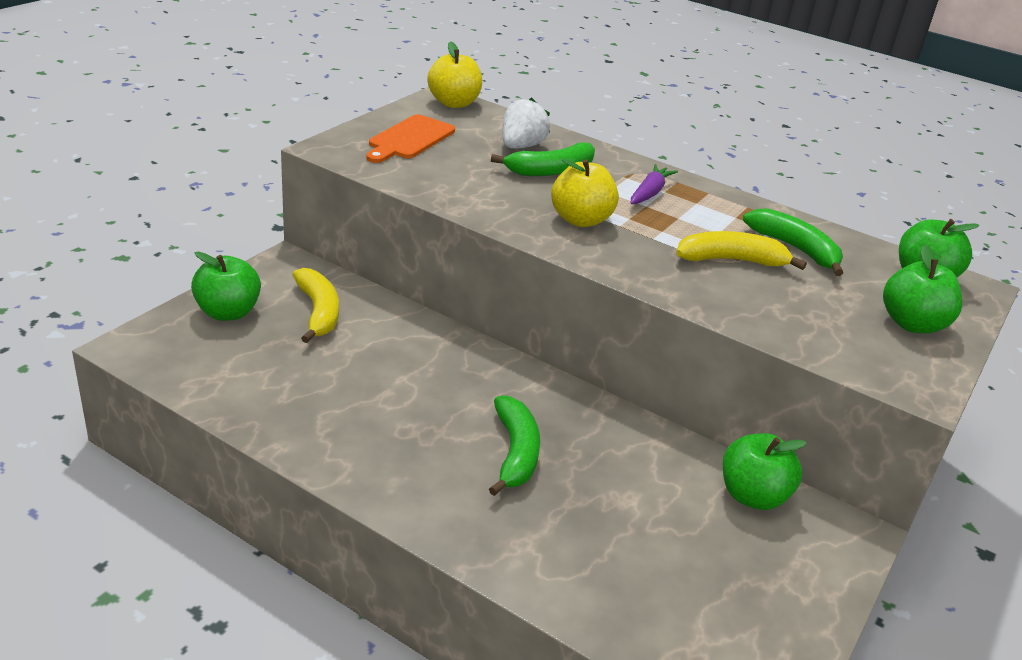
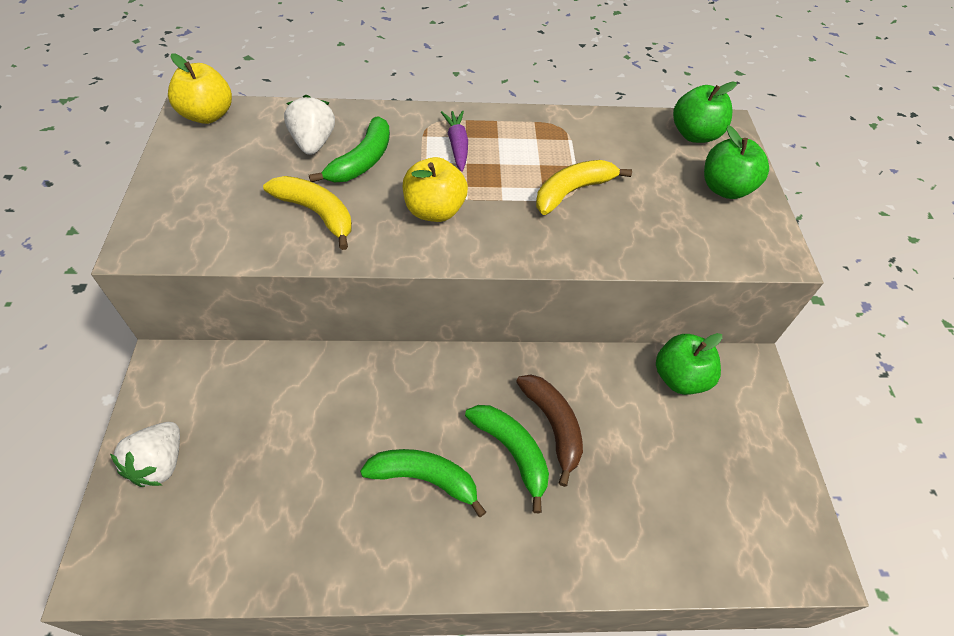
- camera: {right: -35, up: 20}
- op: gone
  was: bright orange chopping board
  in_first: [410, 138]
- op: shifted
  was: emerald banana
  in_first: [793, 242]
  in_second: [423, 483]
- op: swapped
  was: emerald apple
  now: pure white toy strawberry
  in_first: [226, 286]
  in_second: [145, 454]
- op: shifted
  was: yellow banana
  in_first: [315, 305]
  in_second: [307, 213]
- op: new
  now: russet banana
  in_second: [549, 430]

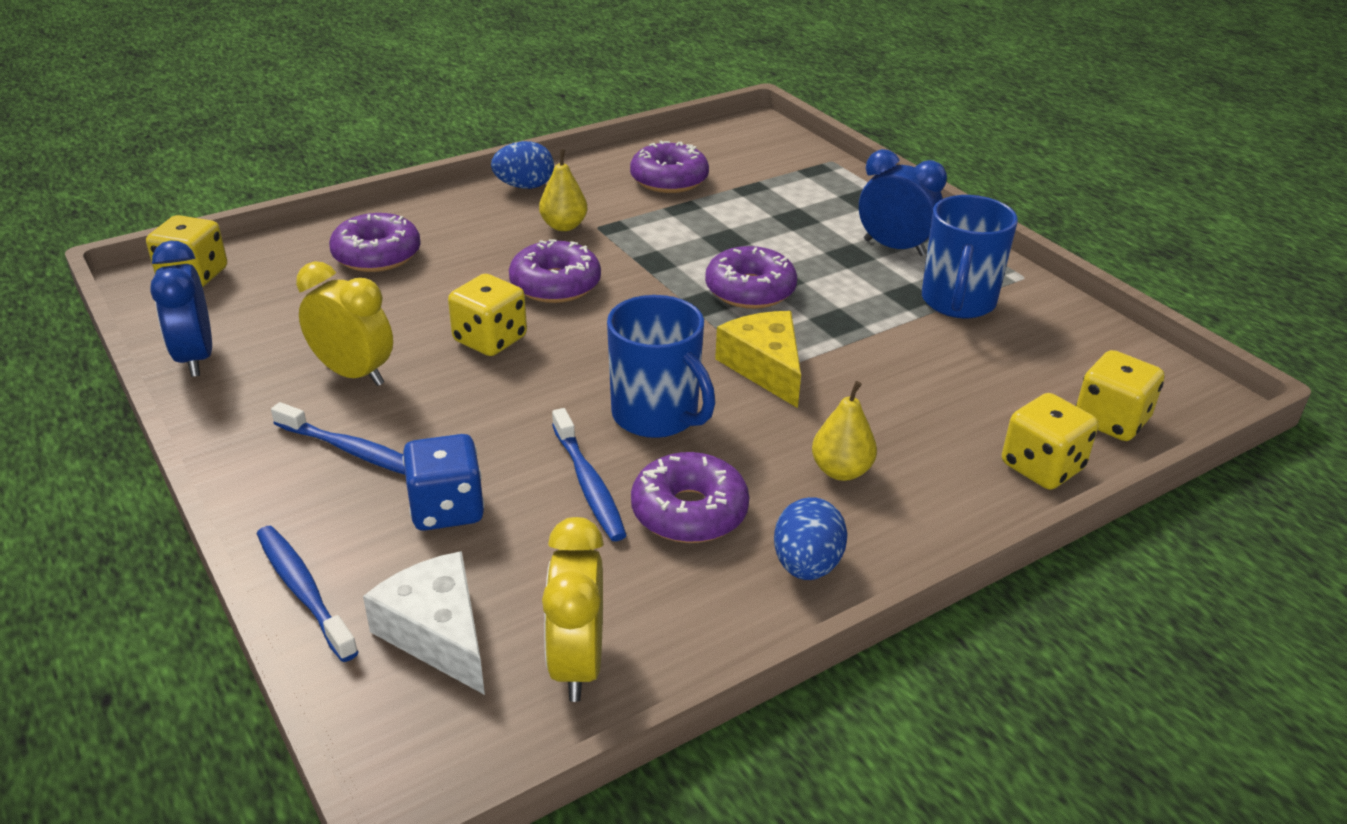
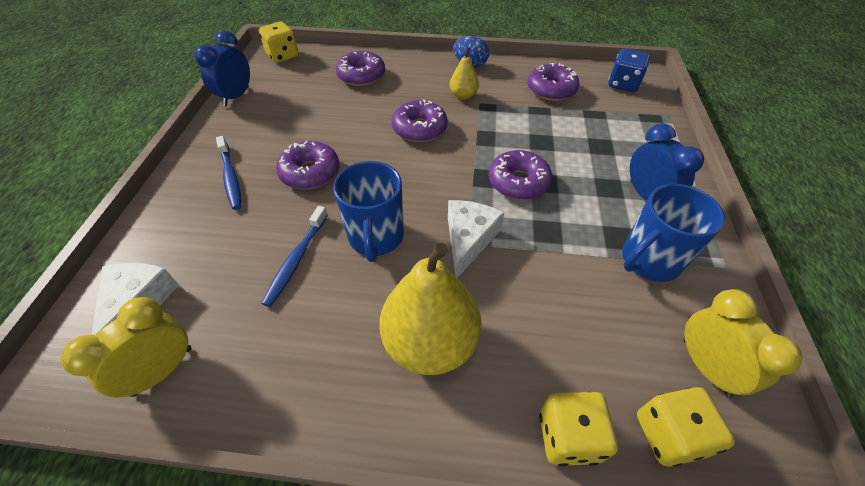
- camera: {right: 40, up: 15}
- op: shifted
  was: yellow alarm clock
  in_first: [344, 323]
  in_second: [743, 343]
- op: gone
  was: yellow game die
  in_first: [487, 315]
- op: repainted
  was: yellow cheese wedge
  now: pure white cheese wedge
  in_first: [758, 359]
  in_second: [476, 239]
- op: scaled
  was: yellow pear fruit
  in_first: [844, 431]
  in_second: [431, 309]
  ratio: 2.03
- op: shifted
  was: blue game die
  in_first: [443, 482]
  in_second: [629, 70]
- op: shifted
  was: violet doughnut
  in_first: [690, 497]
  in_second: [307, 165]
- op: gone
  was: blue toy egg
  in_first: [811, 538]
- op: gone
  was: blue tooth brush
  in_first: [308, 594]

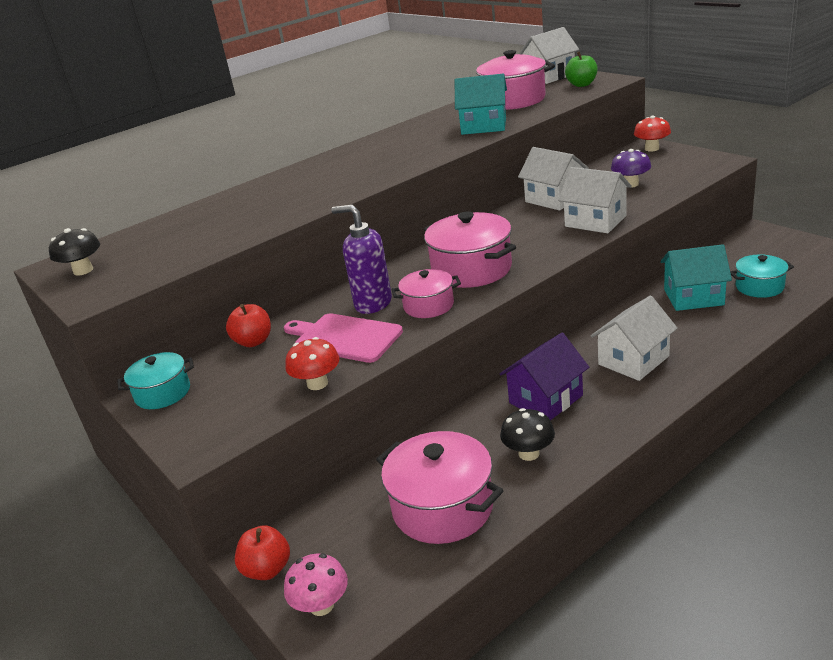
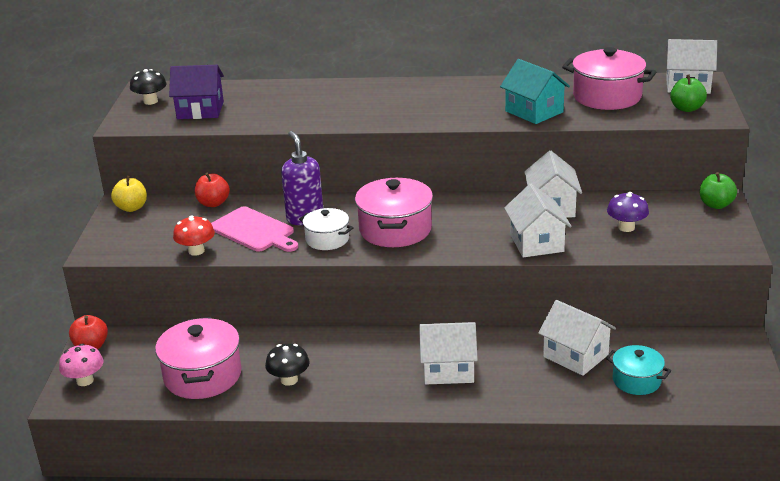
- camera: {right: 40, up: 0}
- op: swapped
  was: red fungus
  now: emerald apple
  in_first: [652, 134]
  in_second: [718, 190]
- op: repainted
  was: aqua house
  now: pure white house
  in_first: [696, 277]
  in_second: [577, 338]
- op: repainted
  was: rose-pink pot
  now: pure white pot
  in_first: [426, 293]
  in_second: [326, 229]
- op: rotated
  was: rose-pink chopping board
  in_first: [343, 338]
  in_second: [254, 229]
  clockwise: 150
- op: shifted
  was: violet house
  in_first: [544, 376]
  in_second: [196, 92]
- op: swapped
  was: aqua pot
  now: yellow apple
  in_first: [155, 380]
  in_second: [129, 194]

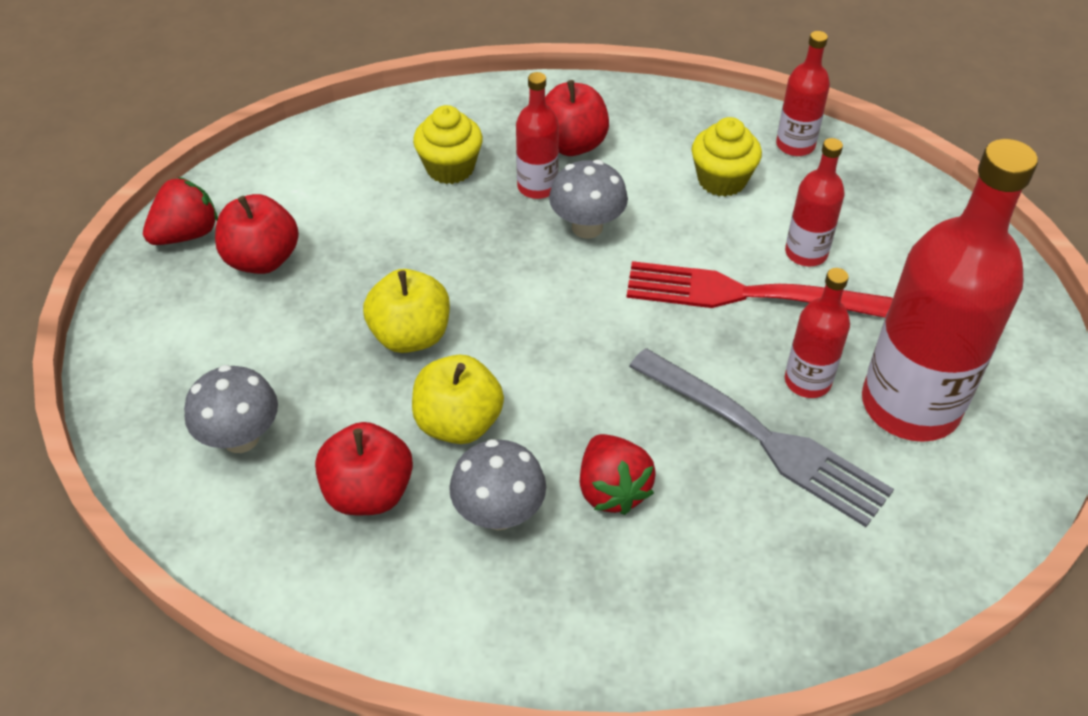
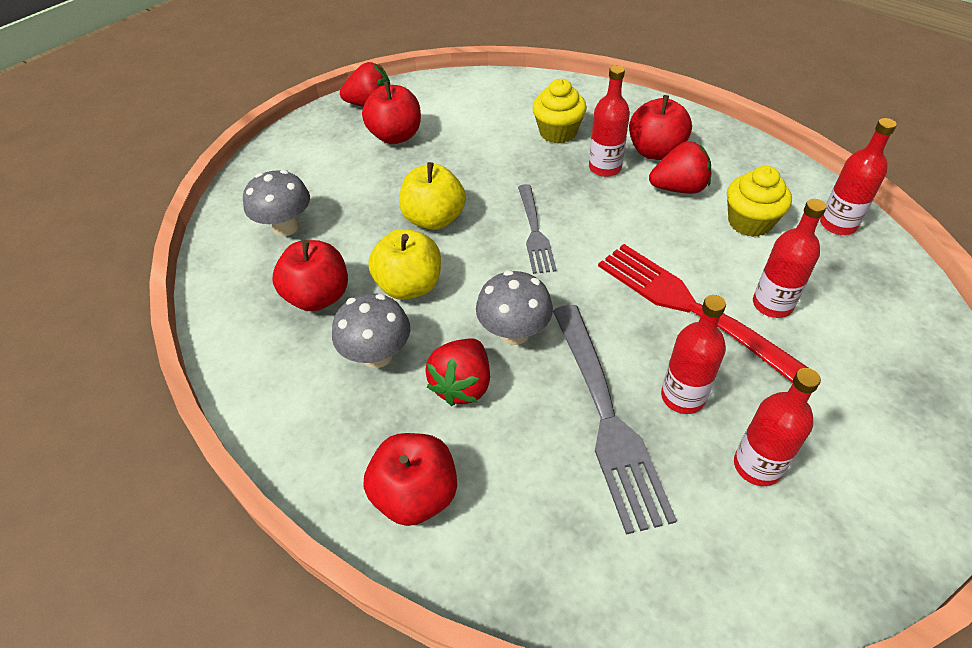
- camera: {right: 40, up: 0}
- op: scaled
  was: red drink bottle
  in_first: [950, 290]
  in_second: [777, 427]
  ratio: 0.48
- op: shifted
  was: gray fungus
  in_first: [588, 199]
  in_second: [514, 307]
- op: new
  now: red toy strawberry
  in_second: [680, 167]
- op: new
  now: gray fork
  in_second: [537, 229]
- op: new
  now: red apple
  in_second: [410, 479]

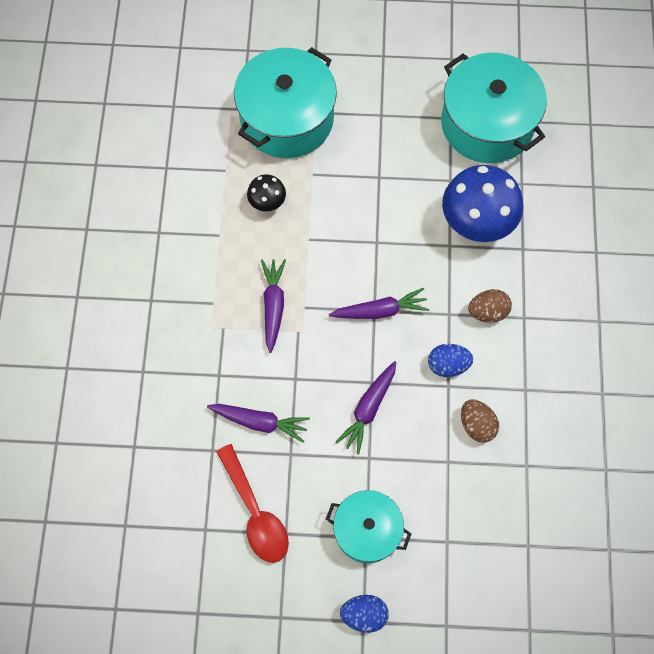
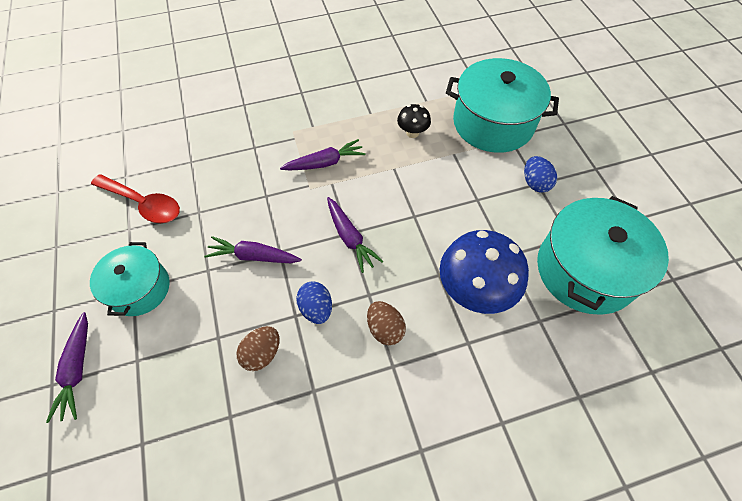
- camera: {right: 70, up: -10}
- op: shifted
  was: violet root vegetable
  in_first: [258, 423]
  in_second: [67, 367]
- op: rotated
  was: red tablespoon
  in_first: [252, 503]
  in_second: [135, 198]
  clockwise: -105
- op: shifted
  was: blue toy egg
  in_first: [364, 614]
  in_second: [540, 174]

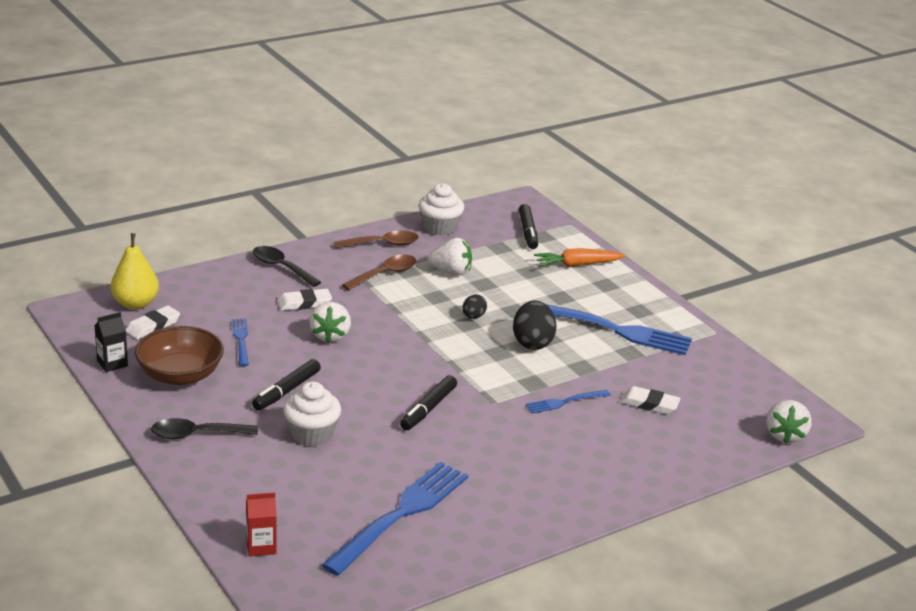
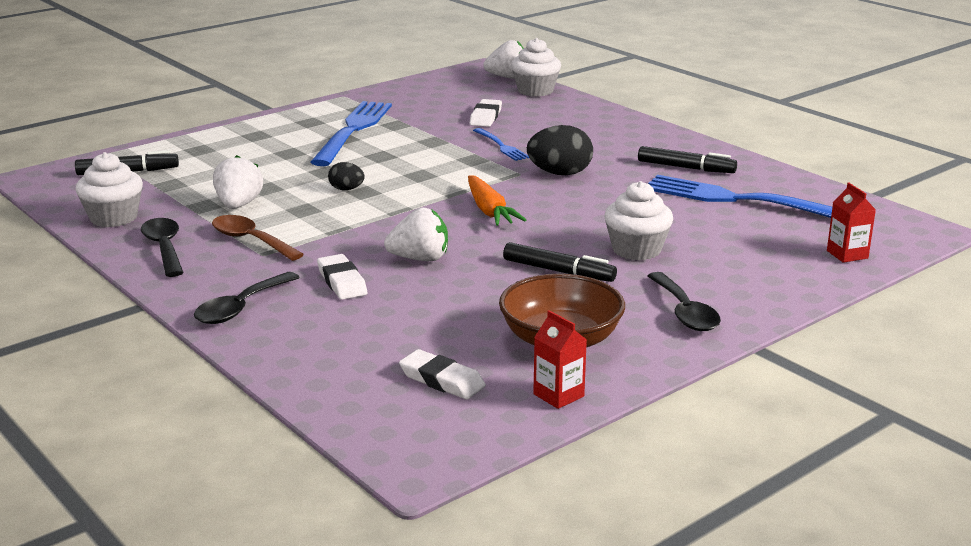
- camera: {right: -95, up: -5}
- op: repainted
  was: russet tablespoon
  now: ebony tablespoon
  in_first: [376, 239]
  in_second: [162, 247]
- op: gone
  was: yellow pear fruit
  in_first: [135, 271]
- op: shifted
  was: bright orange root vegetable
  in_first: [579, 257]
  in_second: [497, 200]
- op: shifted
  was: ebony toy egg
  in_first: [534, 325]
  in_second: [560, 150]
- op: repainted
  was: ebony milk carton
  now: red milk carton
  in_first: [111, 342]
  in_second: [560, 359]
- op: gone
  was: blue fork
  in_first: [240, 342]
- op: shifted
  was: ebony felt pen
  in_first: [428, 402]
  in_second: [687, 159]
- op: new
  now: pure white muffin
  in_second: [536, 67]

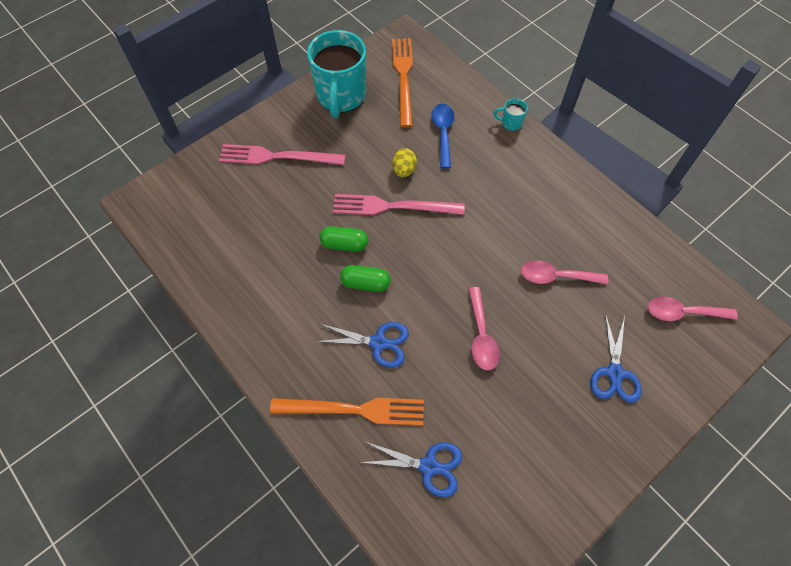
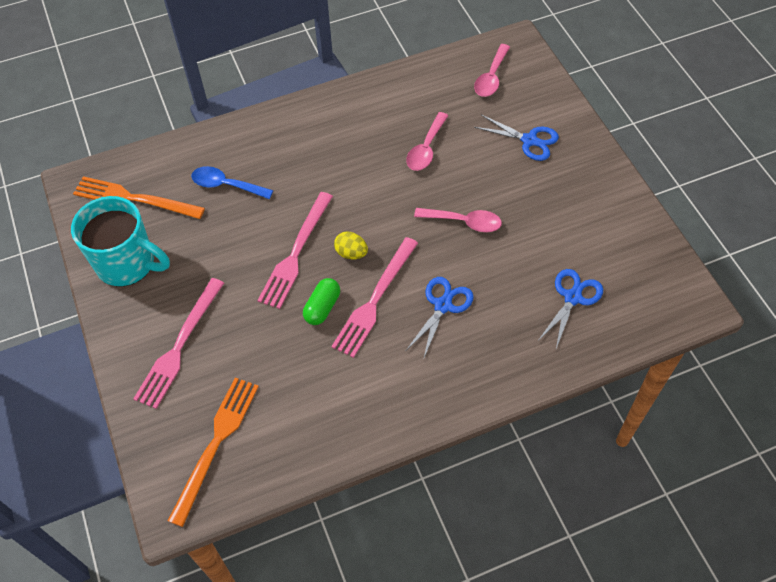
- camera: {right: -70, up: -5}
- op: gone
  was: aqua tea mug
  in_first: [510, 114]
- op: shifted
  was: yellow toy egg
  in_first: [405, 162]
  in_second: [351, 245]
- op: swapped
  was: emerald pill
  now: rose-pink fork
  in_first: [365, 278]
  in_second: [374, 297]
- op: shifted
  was: bright orange fork
  in_first: [347, 412]
  in_second: [213, 452]

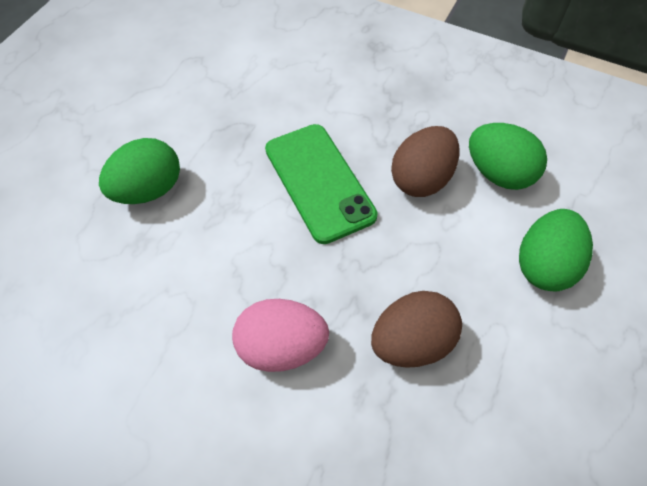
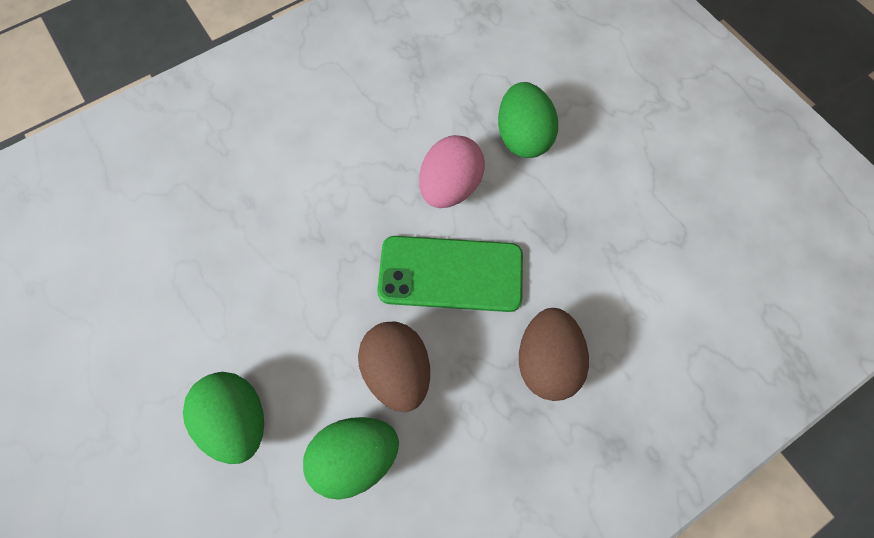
- camera: {right: 120, up: 10}
- op: shifted
  was: russet toy egg
  in_first: [416, 329]
  in_second: [554, 354]
- op: shifted
  was: rose-pink toy egg
  in_first: [280, 335]
  in_second: [452, 171]

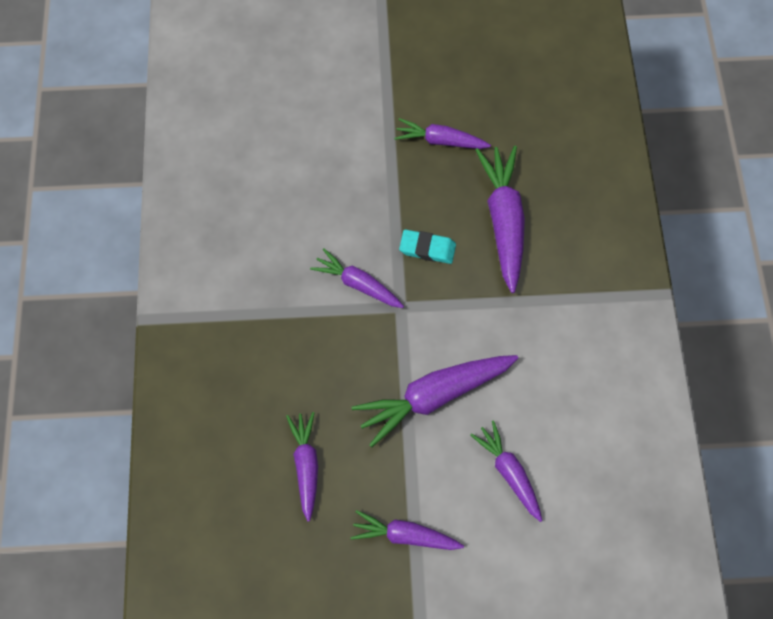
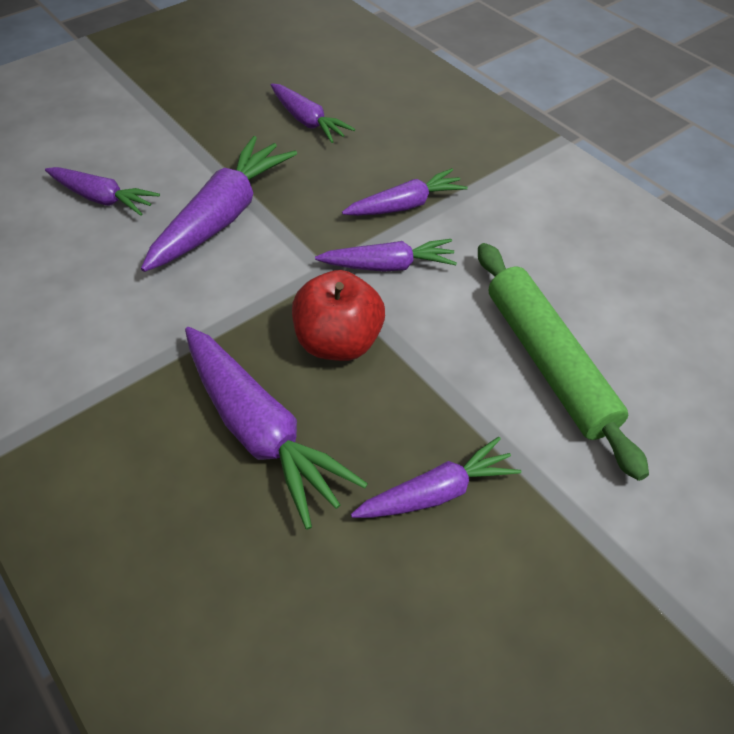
- camera: {right: 145, up: -15}
- op: swapped
  was: aqua gum eraser
  now: red apple
  in_first: [427, 246]
  in_second: [338, 315]
- op: shifted
  was: violet root vegetable
  in_first: [407, 530]
  in_second: [405, 192]
- op: new
  now: emerald dough roller
  in_second: [563, 362]

